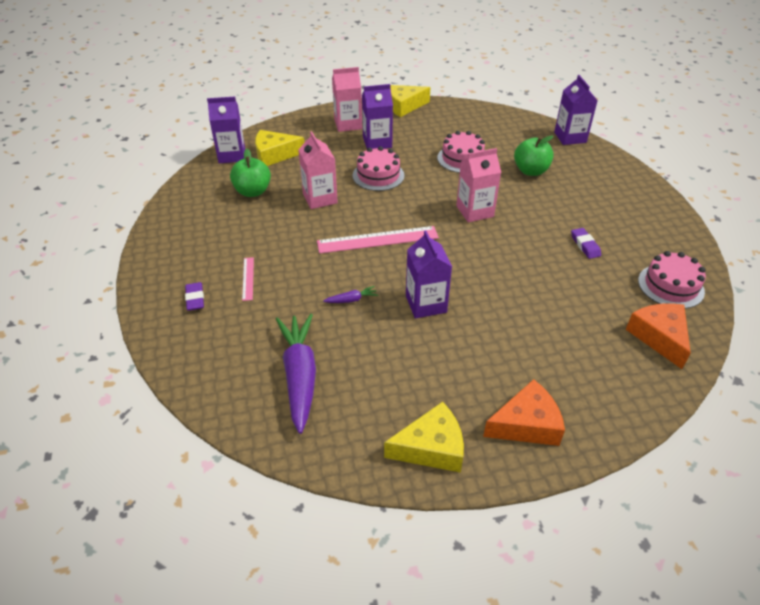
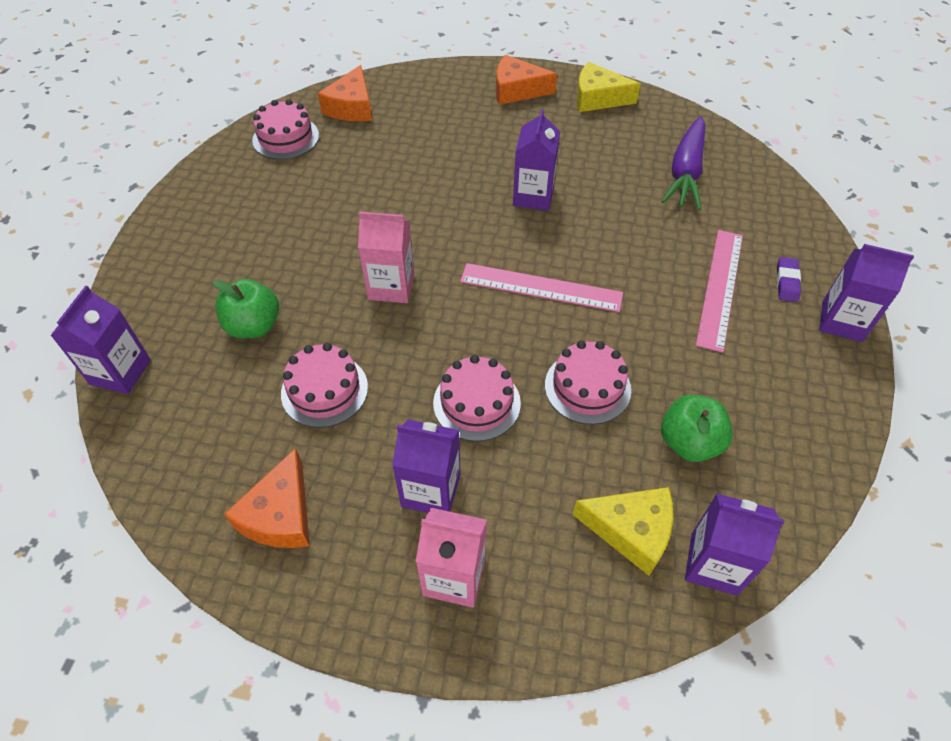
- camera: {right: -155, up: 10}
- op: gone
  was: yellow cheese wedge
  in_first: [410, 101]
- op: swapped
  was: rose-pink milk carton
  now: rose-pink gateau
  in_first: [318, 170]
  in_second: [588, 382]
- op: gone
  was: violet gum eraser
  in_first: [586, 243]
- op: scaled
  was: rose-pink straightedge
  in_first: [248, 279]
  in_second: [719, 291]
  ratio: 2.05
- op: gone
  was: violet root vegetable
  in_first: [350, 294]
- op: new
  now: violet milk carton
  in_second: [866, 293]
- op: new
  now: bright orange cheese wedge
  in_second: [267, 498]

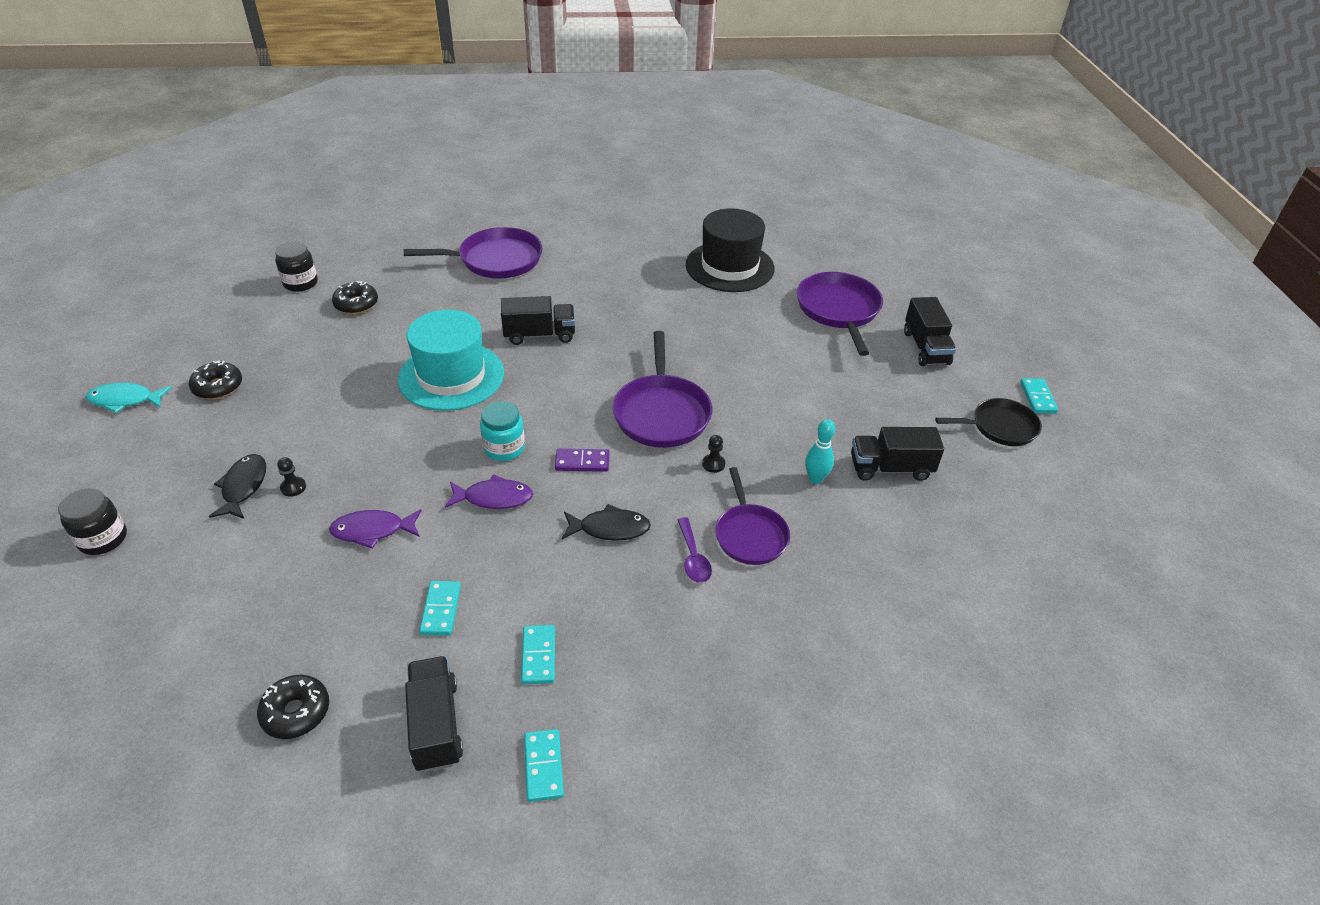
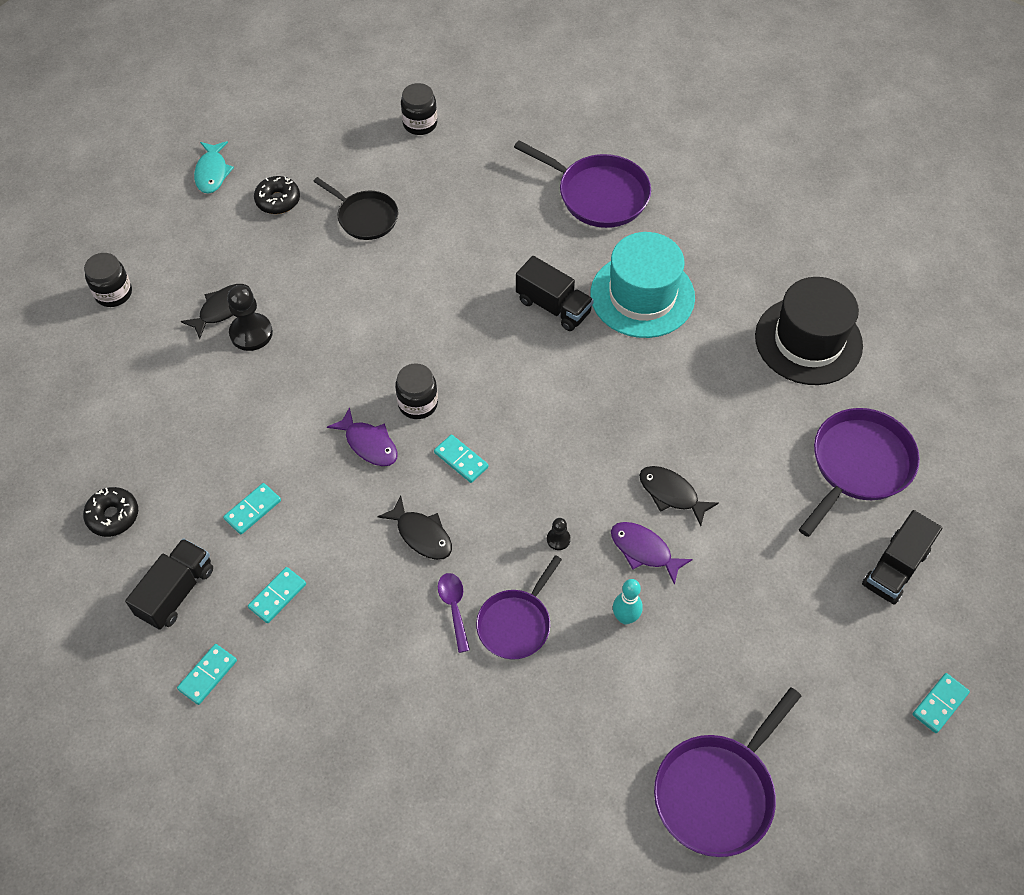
- camera: {right: 45, up: 15}
- op: gone
  was: ebony doughnut
  in_first: [355, 297]
- op: shifted
  was: aqua tall hat
  in_first: [451, 360]
  in_second: [642, 285]
- op: shifted
  was: violet skillet
  in_first: [662, 389]
  in_second: [727, 772]
- op: rotated
  was: aqua fish figure
  in_first: [129, 397]
  in_second: [214, 167]
  clockwise: -135
- op: shifted
  was: ebony skillet
  in_first: [988, 422]
  in_second: [355, 208]
- op: repainted
  was: aqua jar
  now: ebony jar
  in_first: [502, 431]
  in_second: [416, 391]
- op: gone
  was: ebony lorry
  in_first: [897, 454]
- op: repainted
  was: violet domino tile
  now: aqua domino tile
  in_first: [582, 460]
  in_second: [461, 459]
- op: scaled
  was: ebony chess pawn
  in_first: [291, 477]
  in_second: [250, 318]
  ratio: 1.97
- op: shifted
  was: violet fish figure
  in_first: [375, 529]
  in_second: [652, 553]
- op: rotated
  was: violet tablespoon
  in_first: [694, 550]
  in_second: [454, 613]
  clockwise: 135
- op: new
  now: ebony fish figure
  in_second: [679, 496]

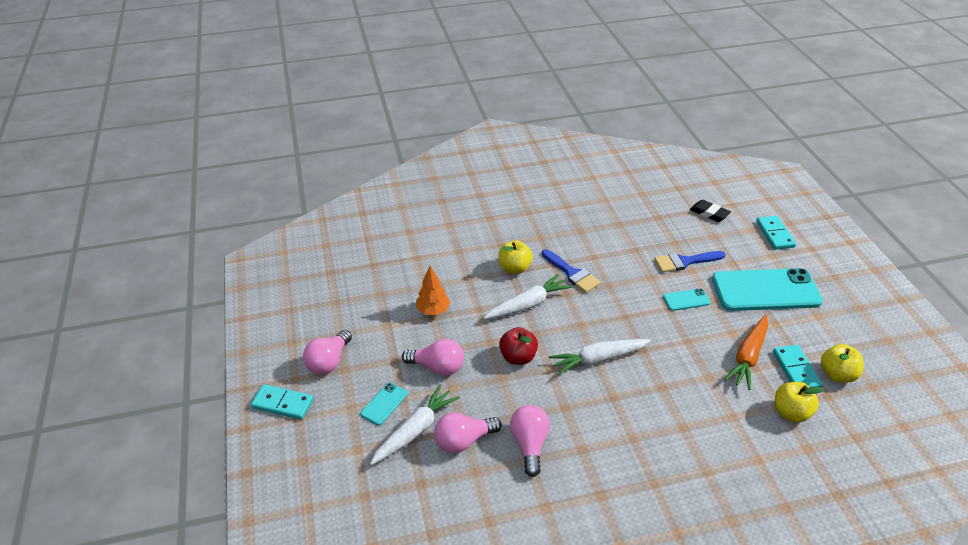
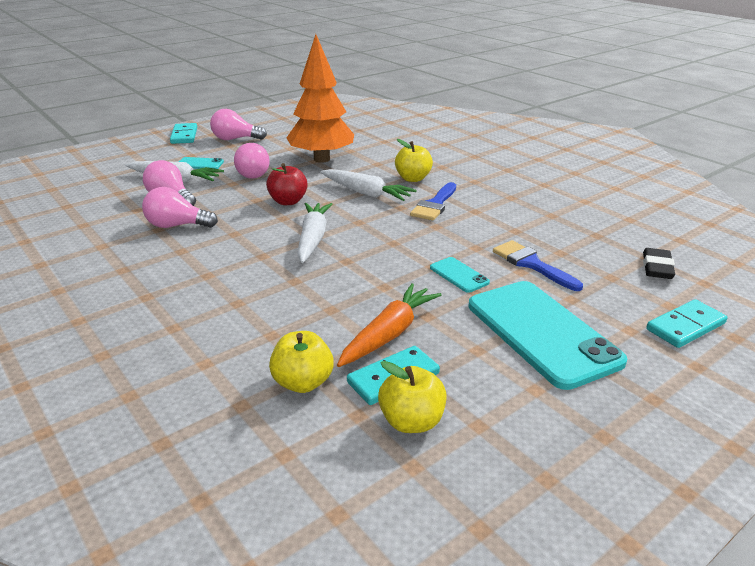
- camera: {right: 65, up: -10}
- op: scaled
  was: bright orange toy tree
  in_first: [433, 290]
  in_second: [320, 98]
  ratio: 2.0
- op: rotated
  was: bright orange root vegetable
  in_first: [746, 352]
  in_second: [389, 325]
  clockwise: 120
- op: rotated
  was: pure white root vegetable
  in_first: [600, 357]
  in_second: [314, 233]
  clockwise: 45
- op: rotated
  was: rose-pink lightbulb
  in_first: [530, 441]
  in_second: [180, 207]
  clockwise: -150

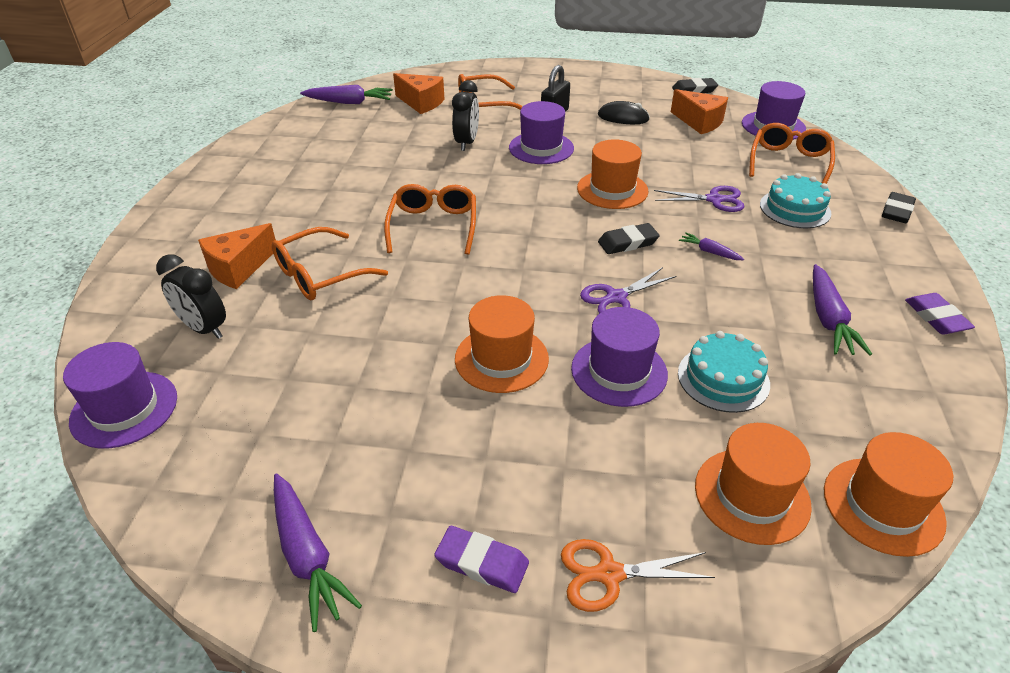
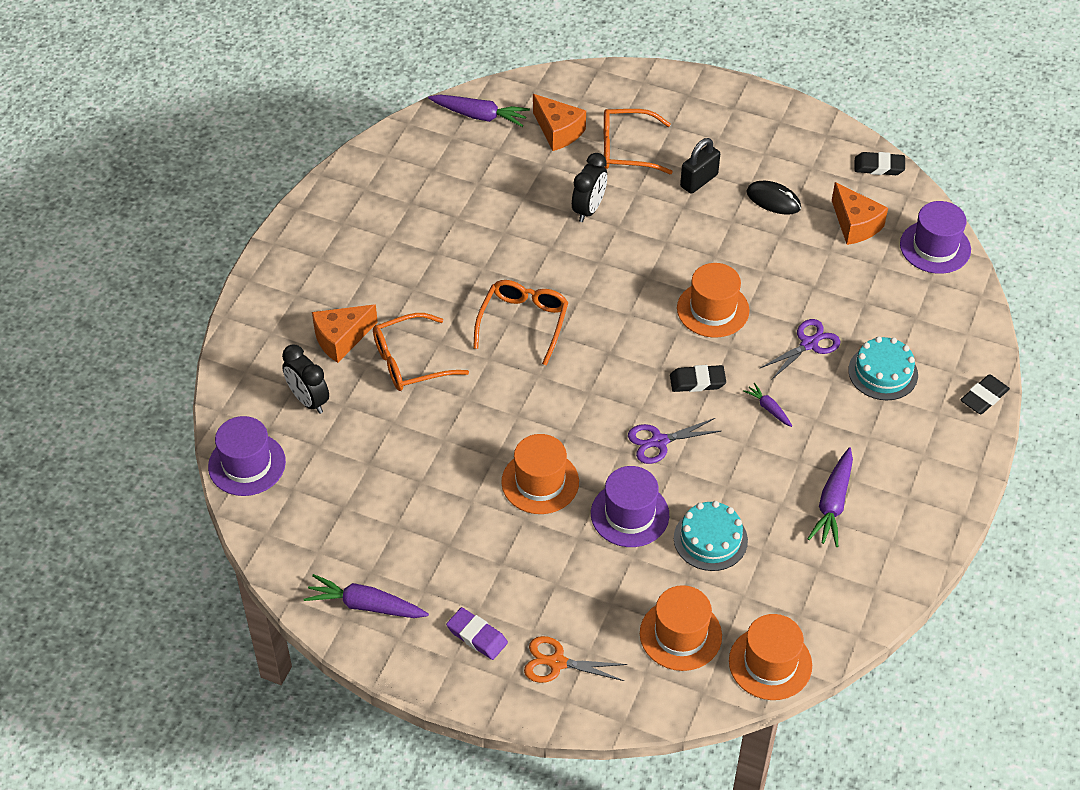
- camera: {right: 15, up: 10}
- op: gone
  was: violet tall hat
  in_first: [541, 132]
- op: gone
  was: bright orange glasses
  in_first: [792, 153]
- op: rotated
  was: violet pair of scissors
  in_first: [699, 199]
  in_second: [800, 349]
  clockwise: -60
- op: gone
  was: violet gum eraser
  in_first: [940, 313]
- op: rotated
  was: violet root vegetable
  in_first: [318, 553]
  in_second: [366, 596]
  clockwise: 120

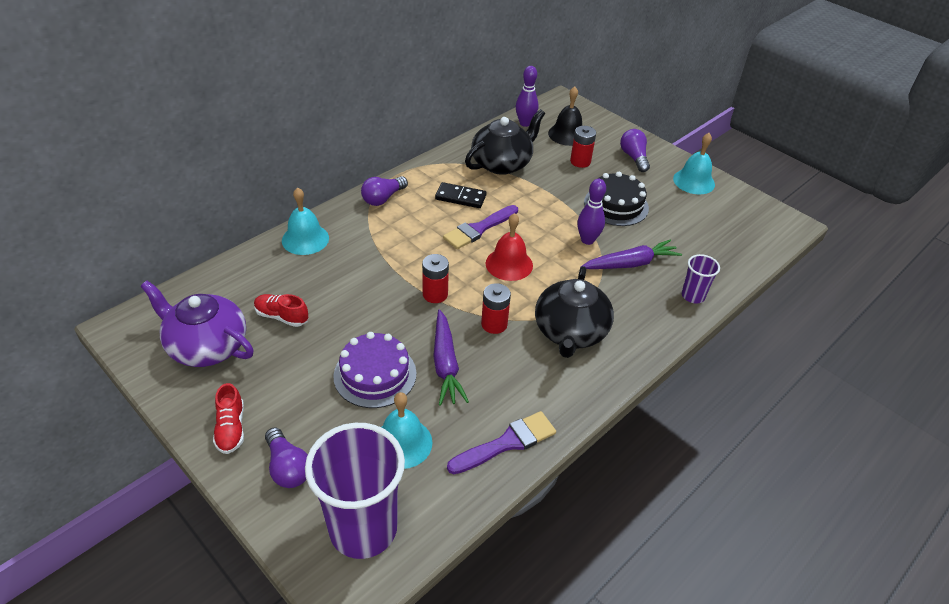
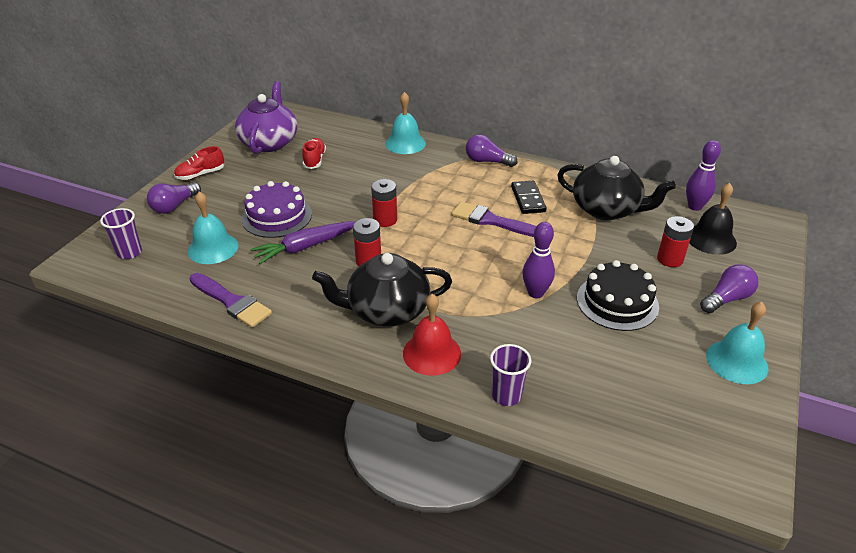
- camera: {right: 70, up: -5}
- op: shifted
  was: red hand bell
  in_first: [509, 247]
  in_second: [432, 335]
- op: gone
  was: violet root vegetable
  in_first: [631, 254]
- op: scaled
  was: violet beaker
  in_first: [355, 491]
  in_second: [121, 233]
  ratio: 0.47

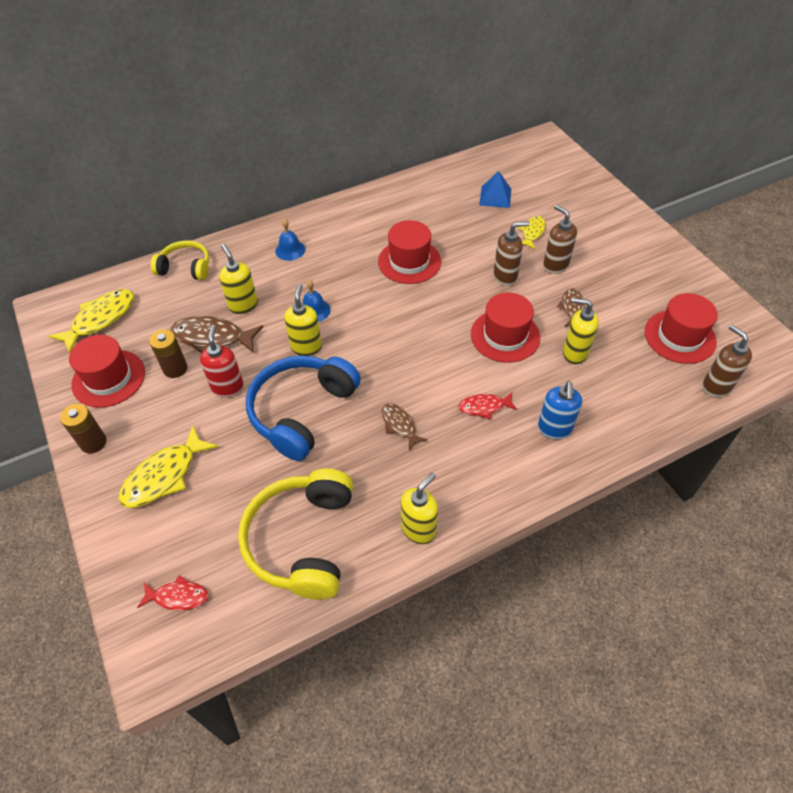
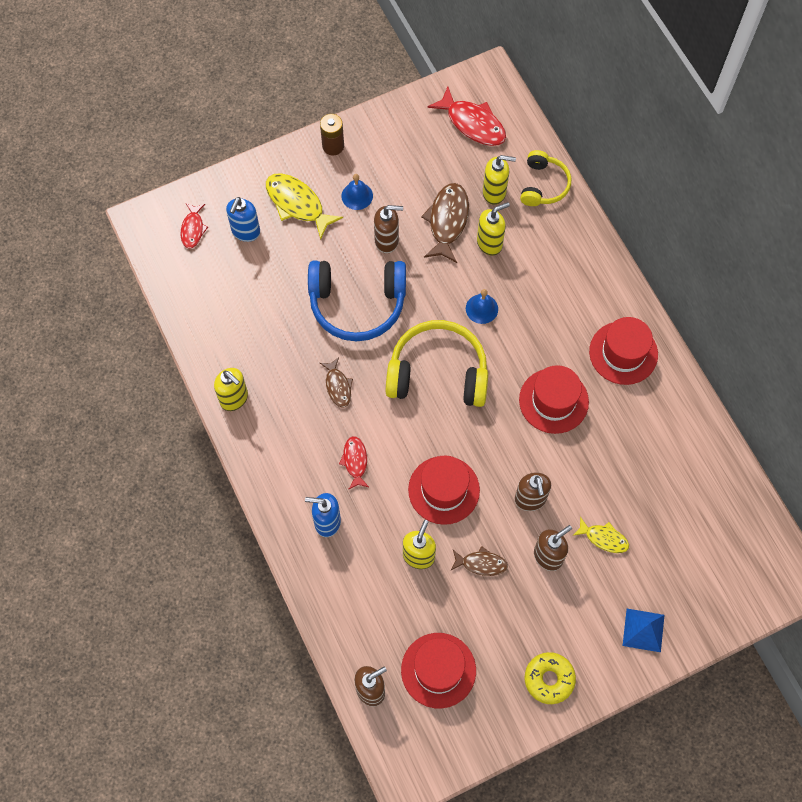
- camera: {right: 90, up: 15}
- op: shifted
  was: blue pyramid shape
  in_first: [495, 189]
  in_second: [644, 630]
- op: shifted
  was: blue hand bell
  in_first: [290, 240]
  in_second: [357, 192]
- op: shifted
  was: yellow soap pump
  in_first: [303, 320]
  in_second: [499, 180]
- op: repainted
  was: yellow fish figure
  now: red fish figure
  in_first: [91, 321]
  in_second: [467, 116]
- op: repainted
  was: red soap pump
  now: russet soap pump
  in_first: [222, 361]
  in_second: [388, 229]
- op: gone
  was: russet power cell
  in_first: [168, 353]
- op: shifted
  was: red tall hat
  in_first: [107, 371]
  in_second: [623, 351]
- op: rotated
  was: blue headset
  in_first: [303, 408]
  in_second: [357, 301]
  clockwise: 150
- op: rotated
  was: russet fish figure
  in_first: [405, 427]
  in_second: [336, 382]
  clockwise: 105
- op: shifted
  was: yellow headset
  in_first: [295, 534]
  in_second: [437, 363]
- op: new
  now: blue soap pump
  in_second: [243, 219]
- op: new
  now: yellow doughnut
  in_second: [550, 678]

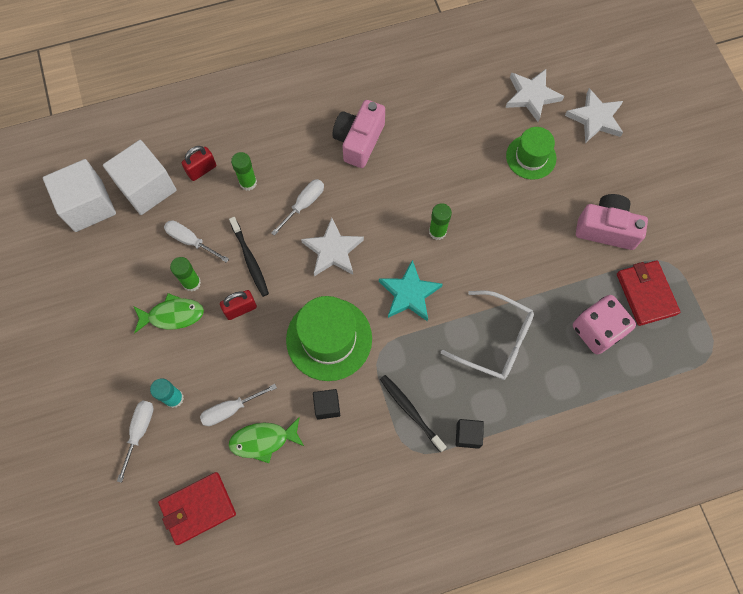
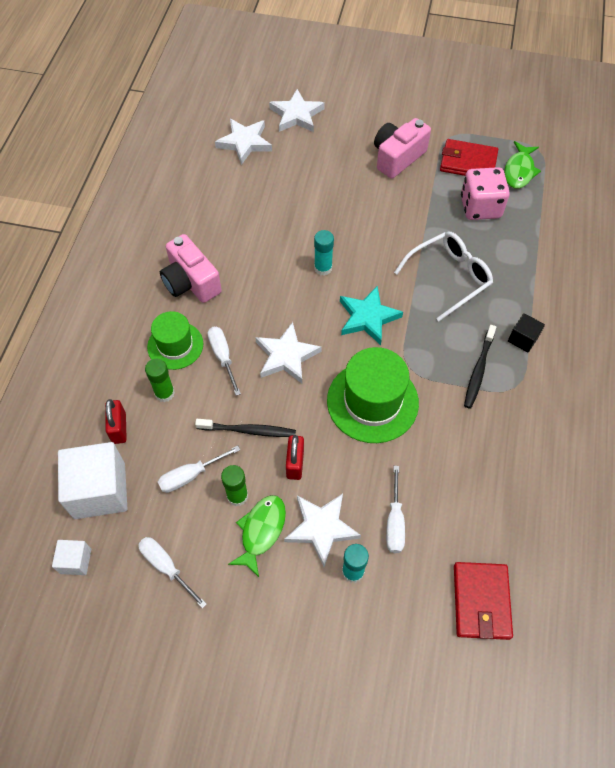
- camera: {right: -60, up: -10}
- op: shifted
  was: emerald tall hat
  in_first: [531, 153]
  in_second: [175, 340]
- op: scaled
  was: pure white block
  in_first: [79, 195]
  in_second: [71, 557]
  ratio: 0.49
- op: repainted
  was: emerald stick of glue
  now: aqua stick of glue
  in_first: [440, 221]
  in_second: [324, 253]
- op: rotated
  was: ebony tooth brush
  in_first: [413, 413]
  in_second: [480, 367]
  clockwise: -60
- op: gone
  was: ebony block
  in_first: [326, 404]
- op: shifted
  was: pure white flat screwdriver
  in_first: [135, 441]
  in_second: [172, 573]
- op: shifted
  was: emerald fish figure
  in_first: [267, 440]
  in_second: [522, 165]
- op: new
  now: pure white star
  in_second: [322, 530]

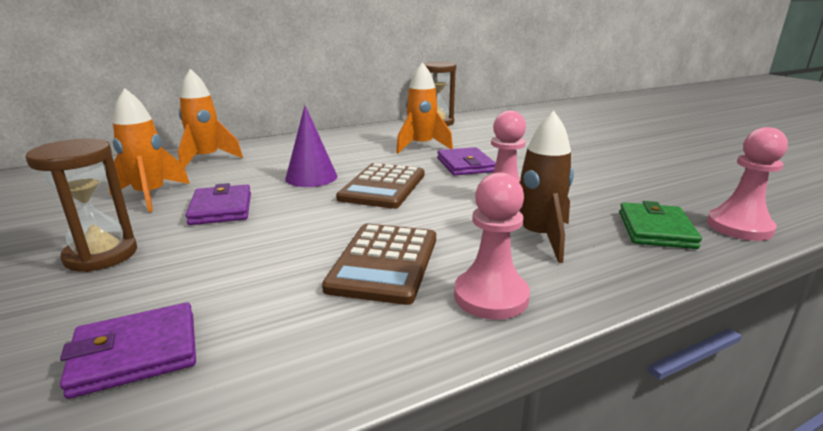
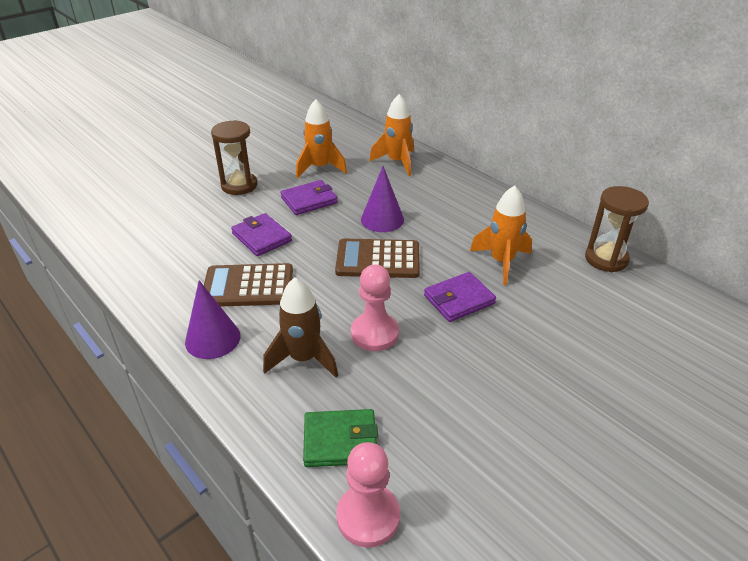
- camera: {right: 75, up: 15}
- op: swapped
  was: rose-pink chess pawn
  now: violet cone shape
  in_first: [492, 246]
  in_second: [212, 319]
- op: shifted
  was: violet billfold
  in_first: [128, 351]
  in_second: [261, 234]

